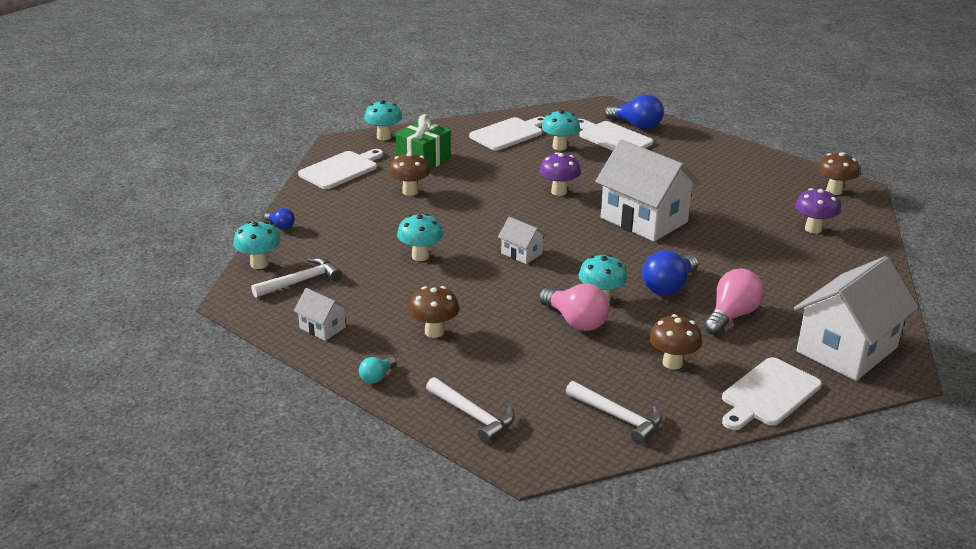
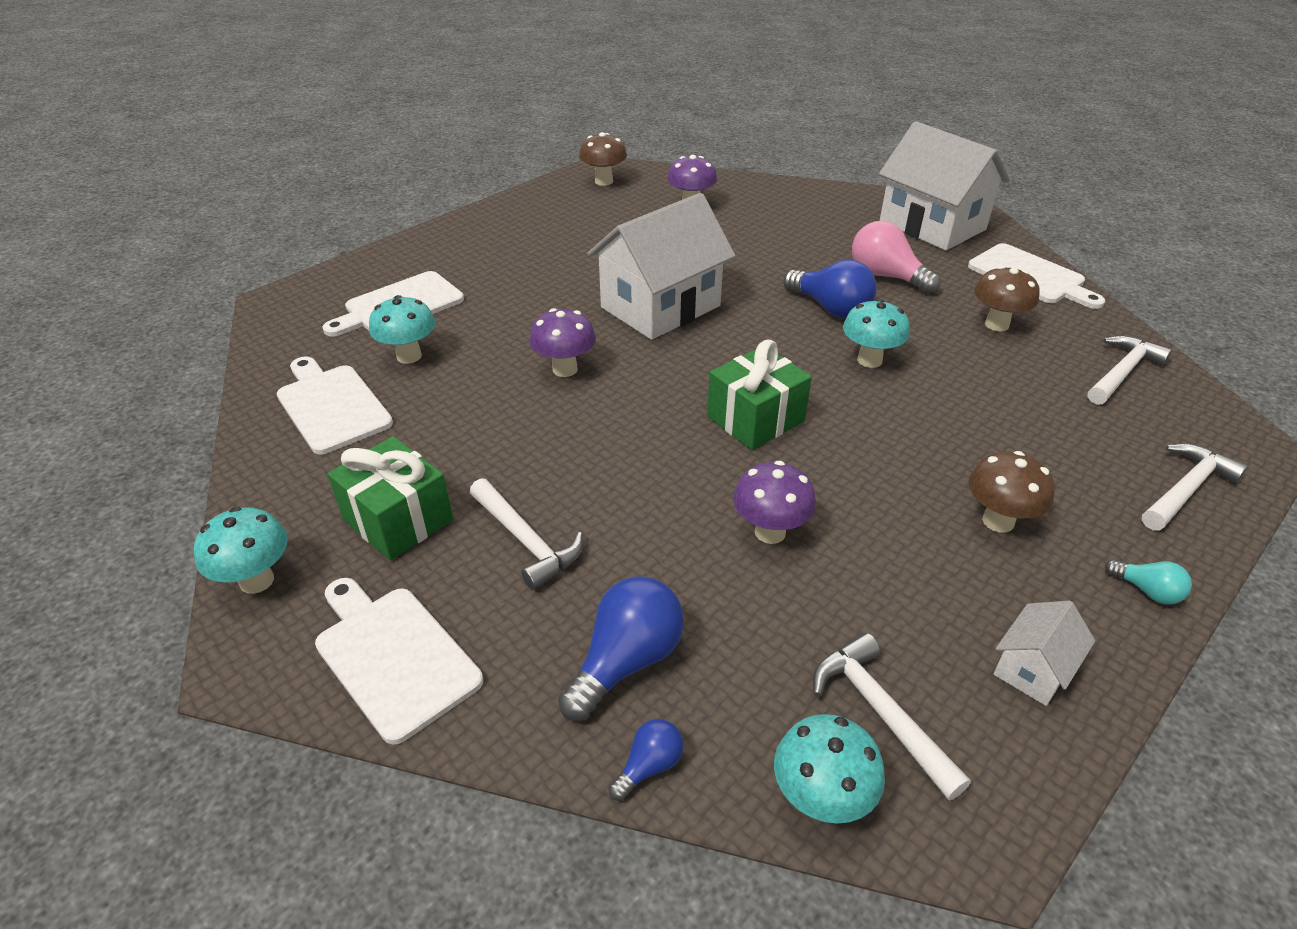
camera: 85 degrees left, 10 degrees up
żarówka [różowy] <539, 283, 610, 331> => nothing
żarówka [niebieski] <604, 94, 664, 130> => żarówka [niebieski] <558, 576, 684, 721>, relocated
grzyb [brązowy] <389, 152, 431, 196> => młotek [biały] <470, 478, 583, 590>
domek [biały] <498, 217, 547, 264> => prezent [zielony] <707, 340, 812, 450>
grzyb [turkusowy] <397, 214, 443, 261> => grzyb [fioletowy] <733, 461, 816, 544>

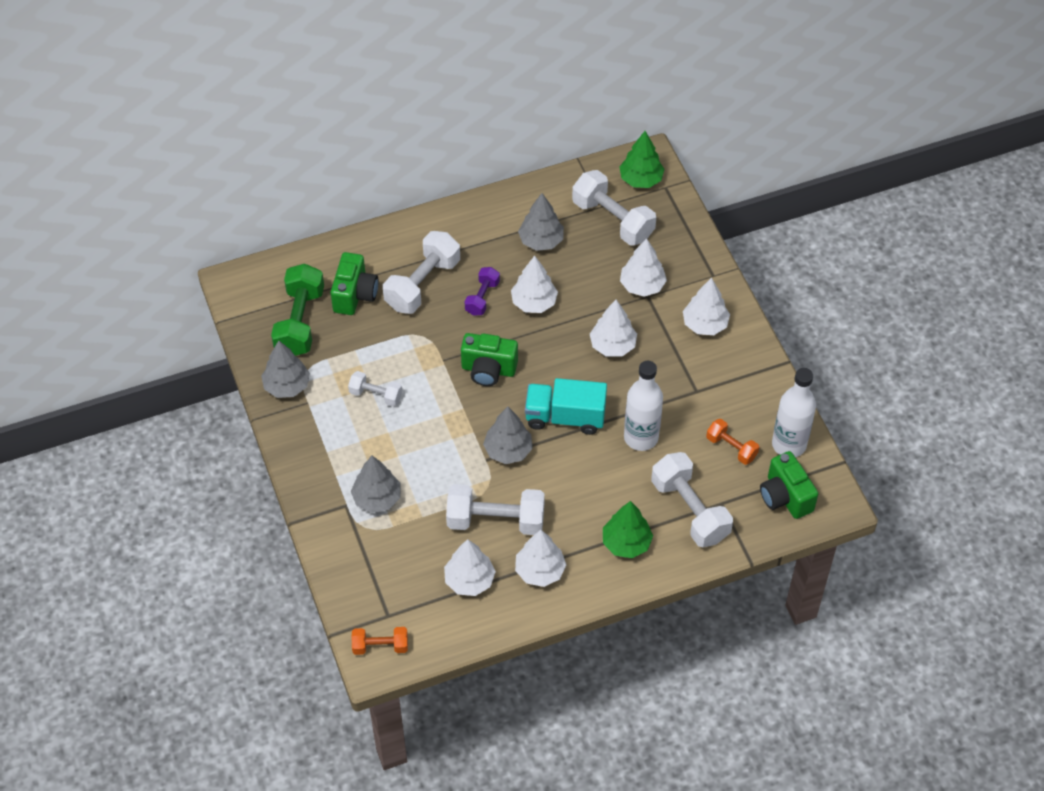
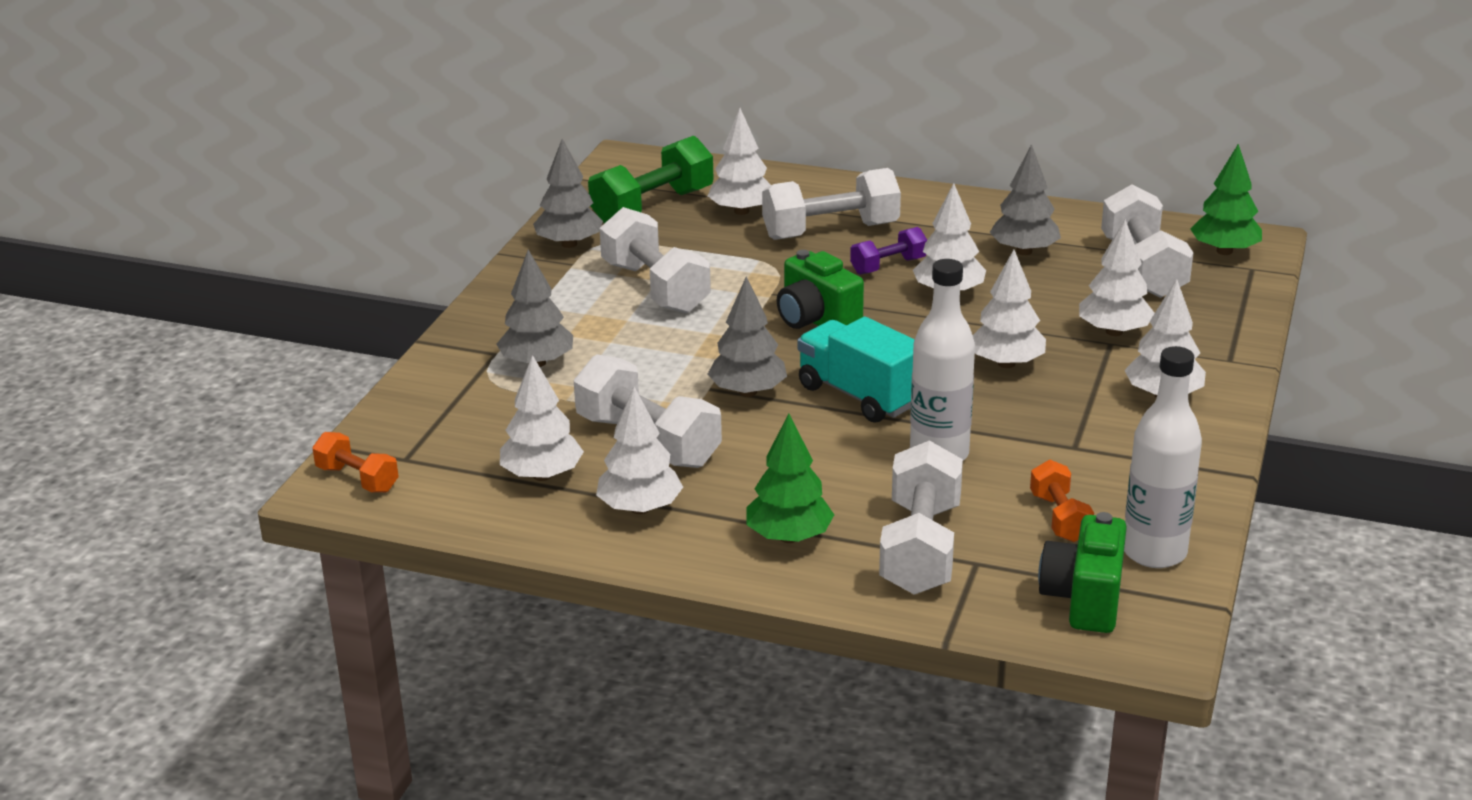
camera: 40 degrees right, 25 degrees down
aparat fotograficzny [zielony] <331, 252, 379, 315> => drzewko [biały] <708, 108, 771, 215>
hantel [biały] <348, 371, 402, 407> => hantel [biały] <599, 207, 711, 314>, x1.80

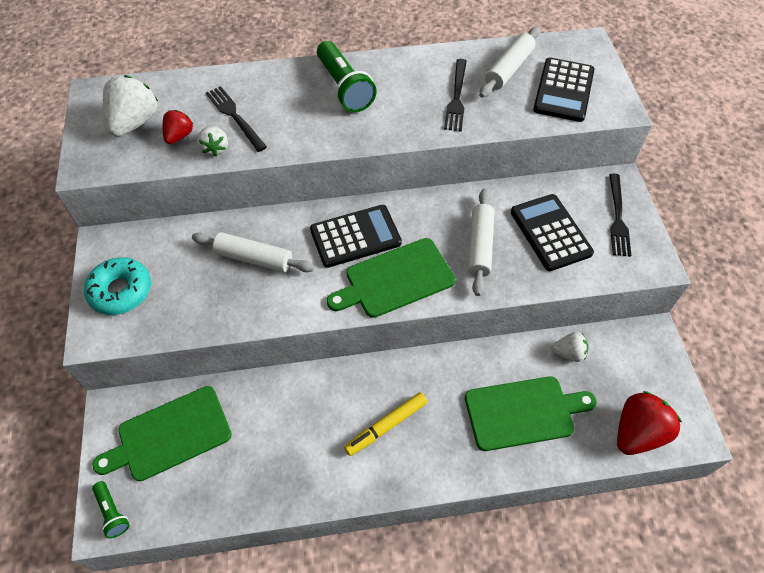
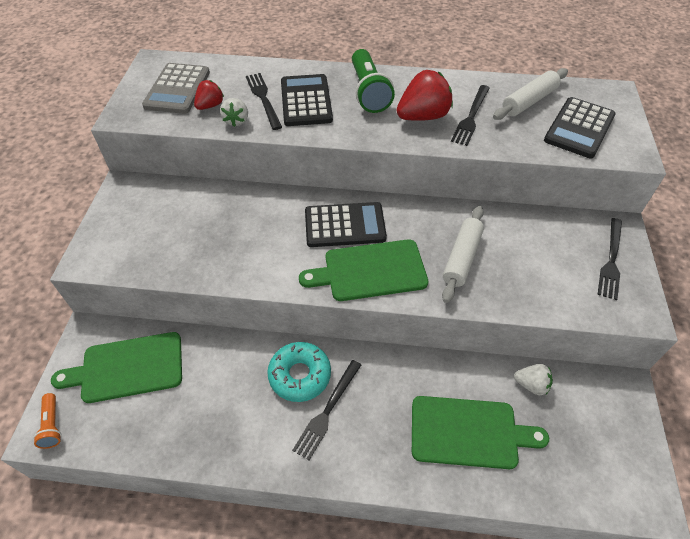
camera: 15 degrees right, 5 degrees down
wałek do ciasta [biały] <192, 232, 315, 272> => nothing
donut [turkusowy] <84, 257, 151, 315> => donut [turkusowy] <267, 342, 331, 402>, relocated
kalkulator [czarny] <511, 194, 594, 271> => kalkulator [czarny] <281, 74, 333, 126>, relocated
truskawka [czerwony] <617, 391, 682, 455> => truskawka [czerwony] <396, 70, 453, 121>, relocated
truskawka [biały] <103, 75, 159, 137> => kalkulator [szary] <142, 63, 210, 114>
flamaster [żółty] <344, 392, 427, 456> => widelec [czarny] <292, 360, 361, 460>
latarka [zielony] <92, 481, 130, 538> => latarka [pomarańczowy] <33, 393, 62, 449>

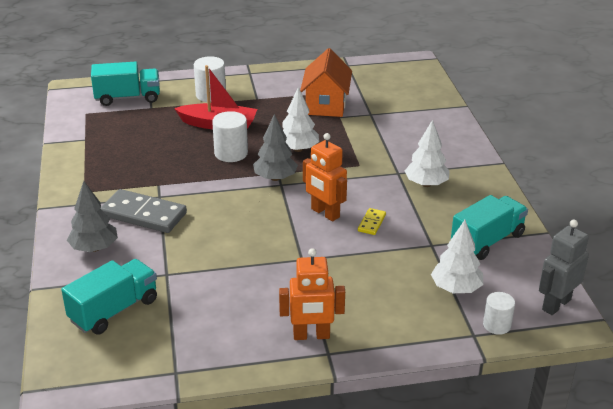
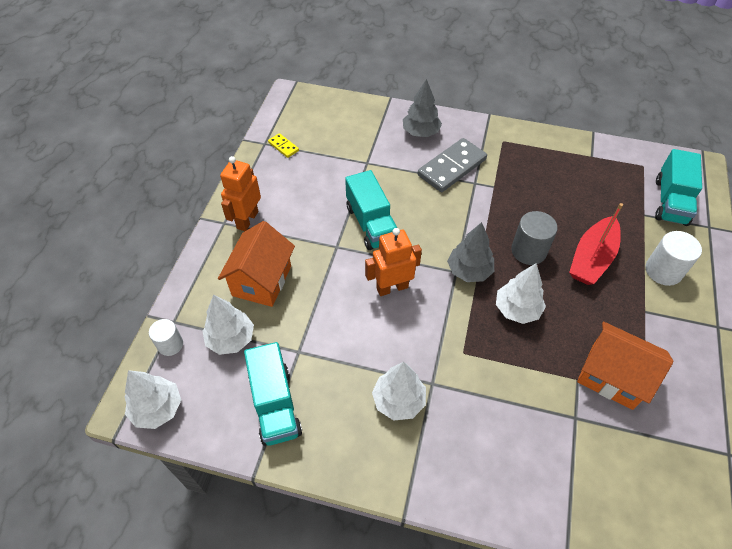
camera: 115 degrees right, 20 degrees up
nothing => domek [pomarańczowy] <218, 221, 295, 307>
ciężarówka [turkusowy] <61, 259, 157, 335> => ciężarówka [turkusowy] <345, 170, 397, 250>, relocated
kostka domina [żółty] <358, 208, 386, 235> => kostka domina [żółty] <268, 133, 299, 158>, relocated
robot [szary] <539, 220, 589, 315> => drzewko [biały] <125, 370, 181, 429>
walec [biały] <212, 111, 248, 162> => walec [szary] <511, 211, 558, 265>

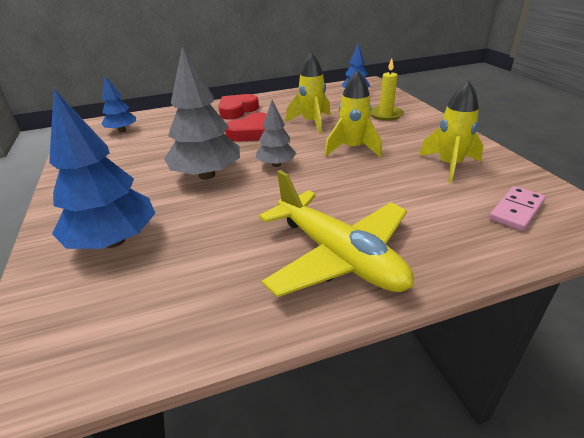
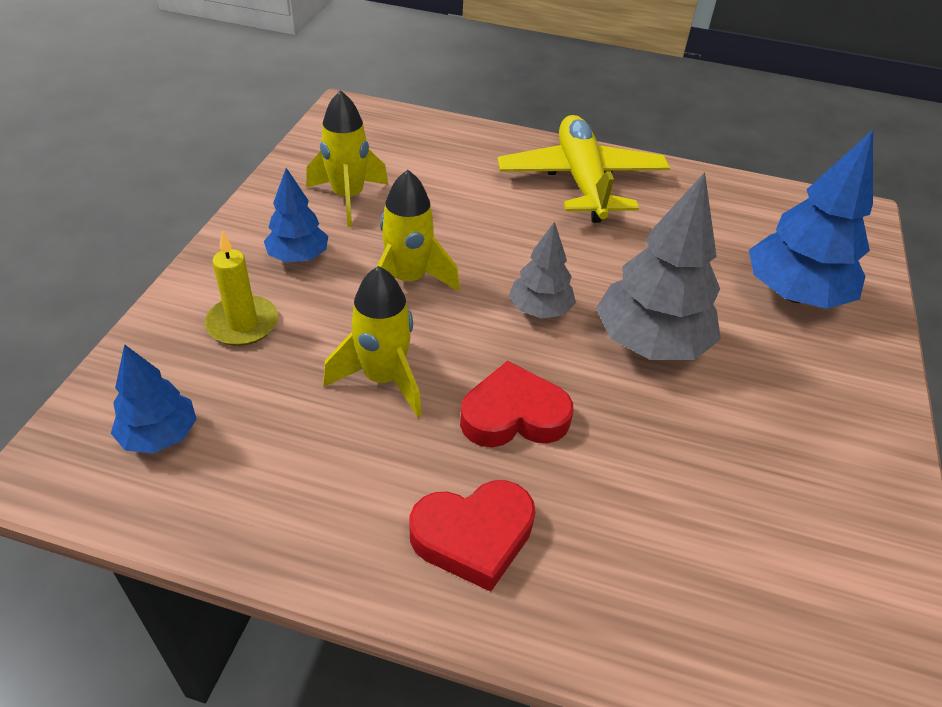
camera: 150 degrees left, 10 degrees up
kostka domina [różowy] <489, 186, 546, 231> => nothing
drzewko [niebieski] <102, 76, 136, 133> => drzewko [niebieski] <264, 168, 328, 263>, relocated

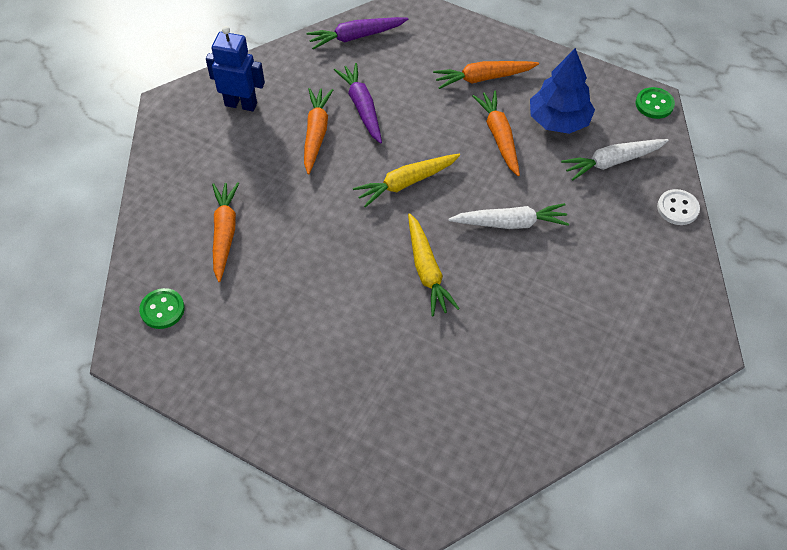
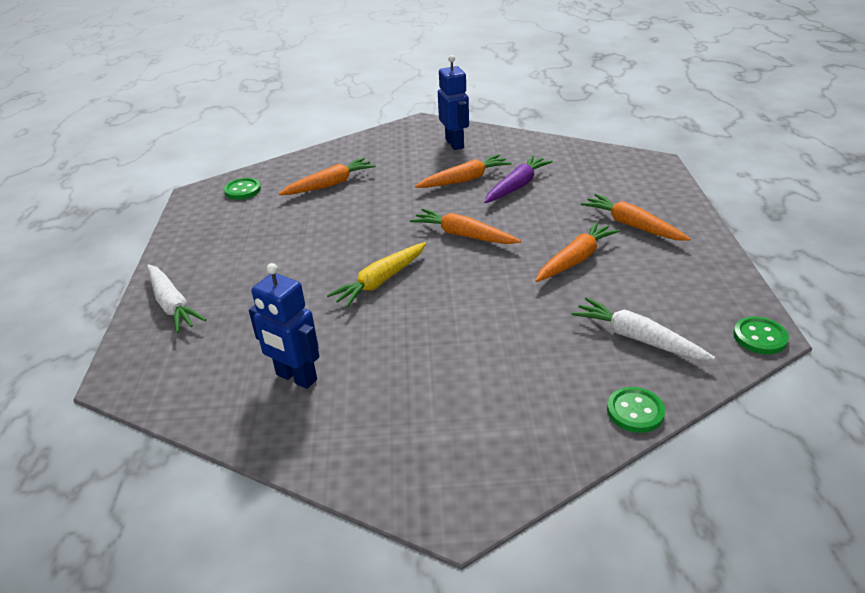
camera: 60 degrees right, 20 degrees down
marchewka [fioletowy] <307, 17, 408, 50> => nothing
drzewko [niebieski] <530, 48, 595, 134> => nothing
nothing => robot [niebieski] <249, 263, 320, 389>
marchewka [biały] <448, 203, 569, 229> => marchewka [biały] <147, 264, 206, 333>, relocated
marchewka [żółty] <353, 154, 460, 207> => marchewka [pomarańczowy] <410, 208, 521, 244>
guzik [biały] <657, 189, 700, 225> => guzik [zielony] <607, 387, 665, 433>

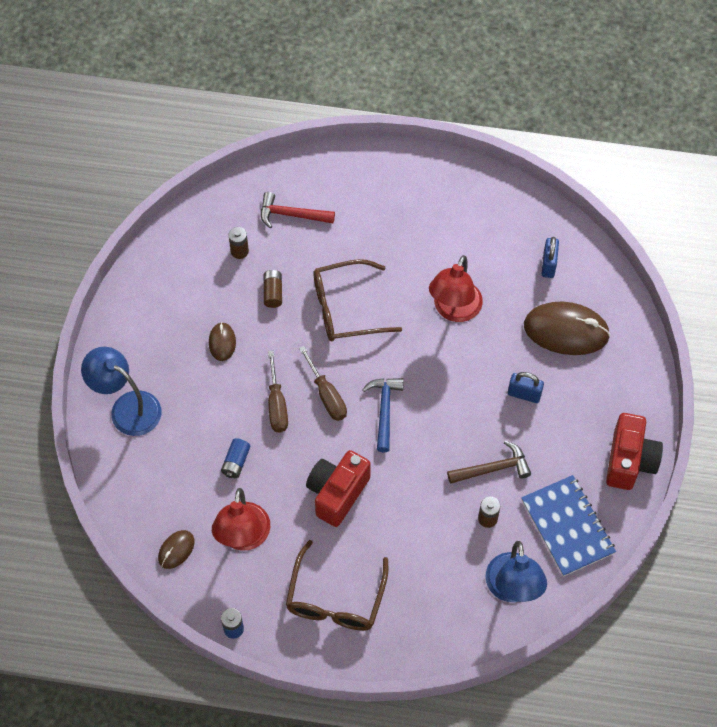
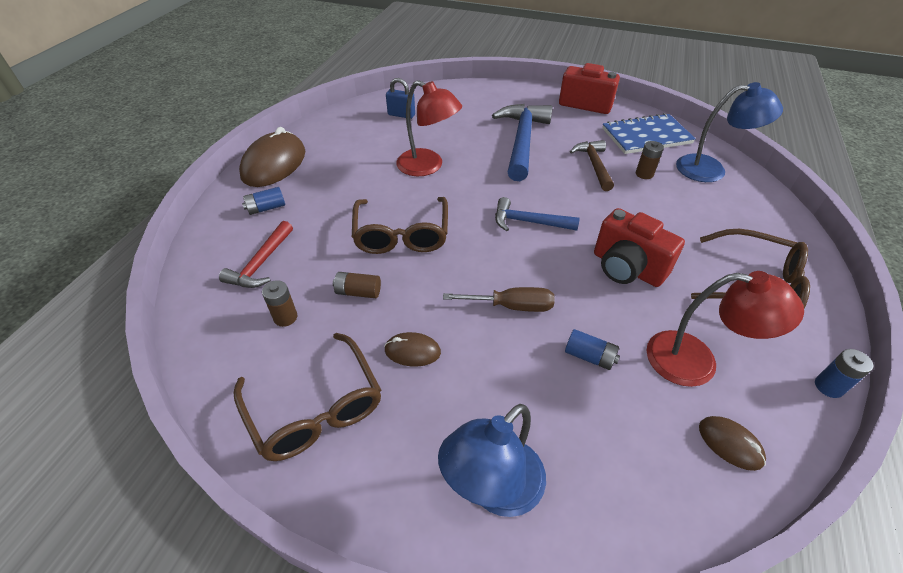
camera: 80 degrees left, 15 degrees down
śrubokręt [brązowy] <299, 346, 347, 421> => nothing
nothing => okulary [brązowy] <233, 333, 381, 461>
nothing => bateria [niebieski] <242, 187, 285, 215>
myszka [brązowy] <524, 302, 610, 355> => myszka [brązowy] <239, 127, 305, 187>, relocated
kłódka [niebieski] <508, 372, 544, 403> => młotek [niebieski] <492, 104, 553, 181>

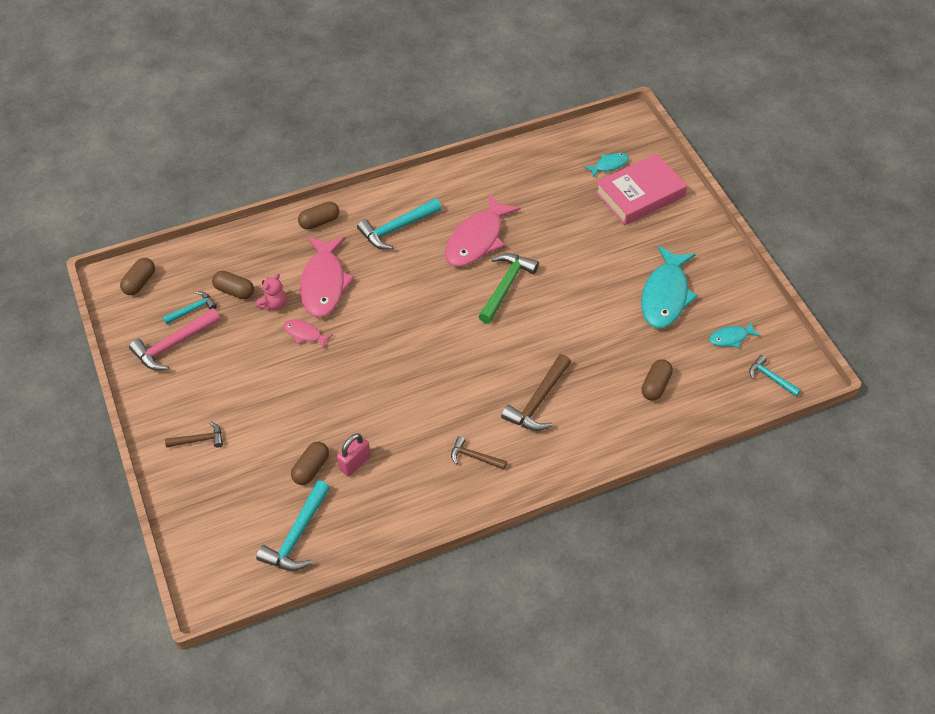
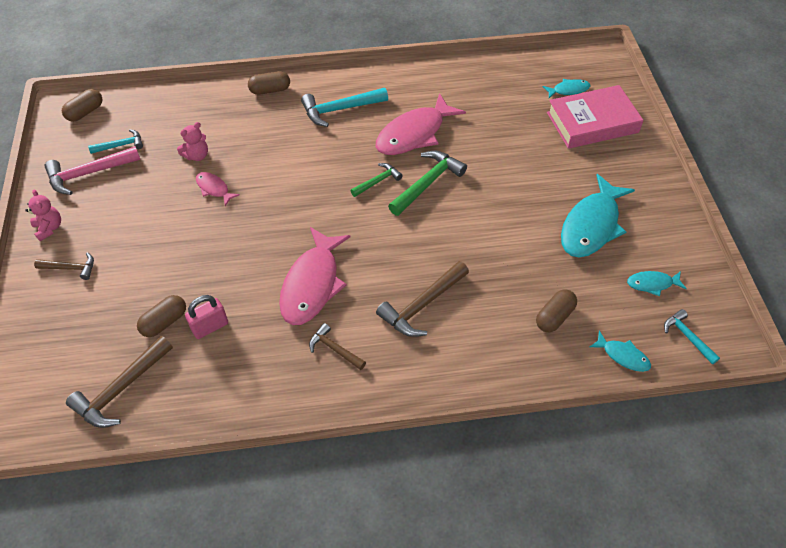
camera: 15 degrees right, 0 degrees up
kapsułka [brązowy] <212, 271, 254, 299> => nothing
nothing => miś [różowy] <25, 190, 61, 241>
nothing => młotek [zielony] <350, 163, 403, 197>
nothing => ryba [turkusowy] <590, 331, 651, 372>
ryba [różowy] <300, 237, 354, 317> => ryba [różowy] <279, 227, 351, 325>, relocated
młotek [turkusowy] <256, 480, 330, 571> => młotek [brązowy] <66, 336, 173, 428>

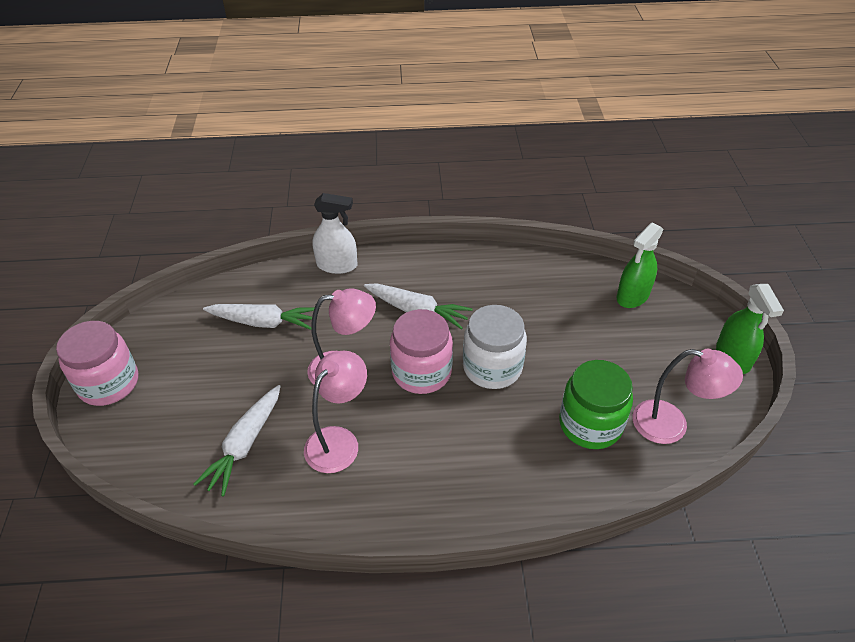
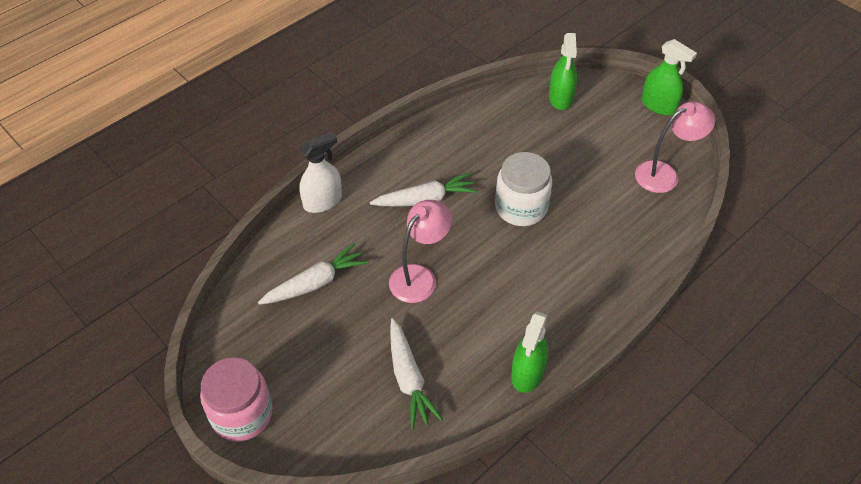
camera: 40 degrees left, 5 degrees up
lampka [różowy] <304, 351, 367, 473> => nothing
słoik [różowy] <390, 309, 453, 394> => nothing
słoik [zielony] <559, 360, 633, 449> => nothing
nothing => spryskiwacz [zielony] <511, 312, 548, 393>

